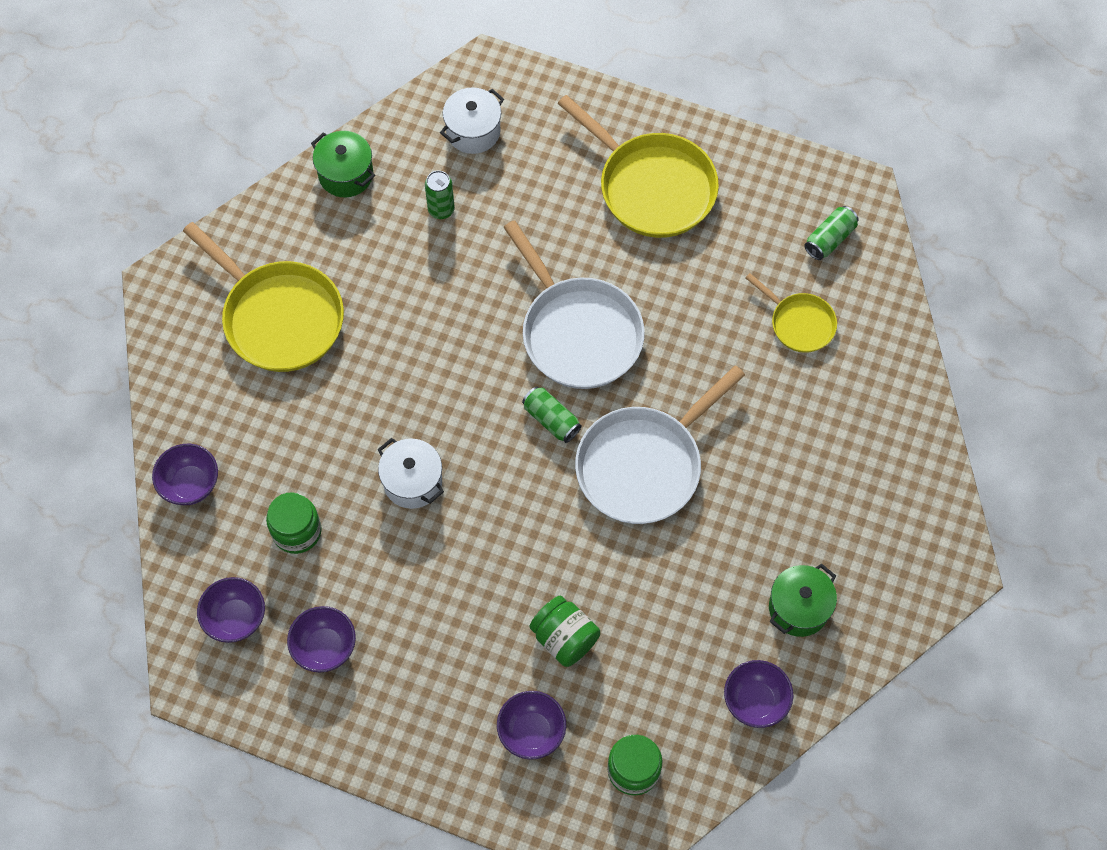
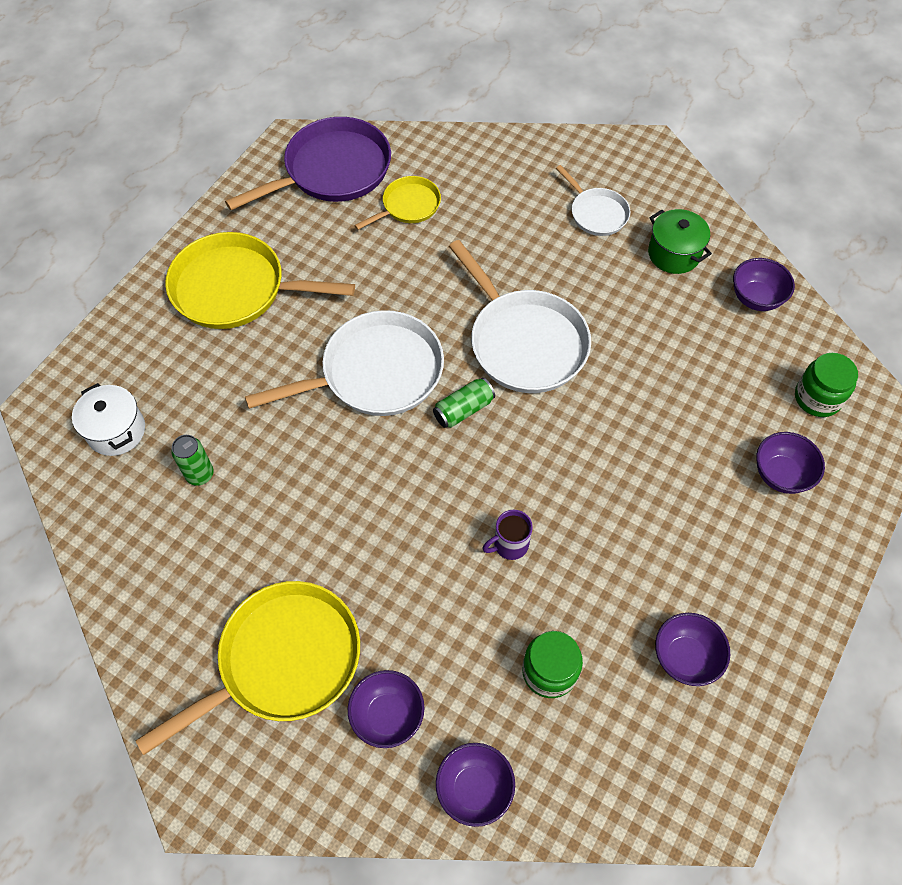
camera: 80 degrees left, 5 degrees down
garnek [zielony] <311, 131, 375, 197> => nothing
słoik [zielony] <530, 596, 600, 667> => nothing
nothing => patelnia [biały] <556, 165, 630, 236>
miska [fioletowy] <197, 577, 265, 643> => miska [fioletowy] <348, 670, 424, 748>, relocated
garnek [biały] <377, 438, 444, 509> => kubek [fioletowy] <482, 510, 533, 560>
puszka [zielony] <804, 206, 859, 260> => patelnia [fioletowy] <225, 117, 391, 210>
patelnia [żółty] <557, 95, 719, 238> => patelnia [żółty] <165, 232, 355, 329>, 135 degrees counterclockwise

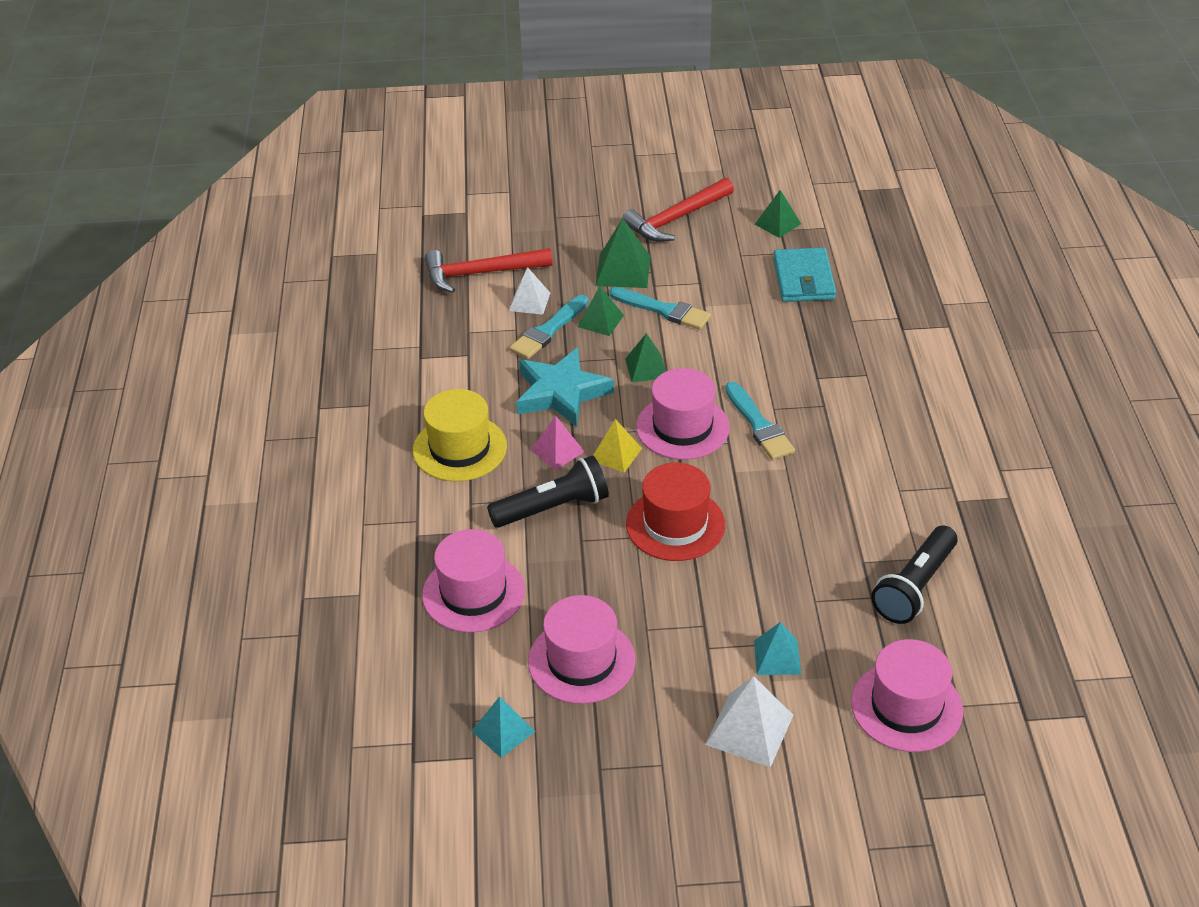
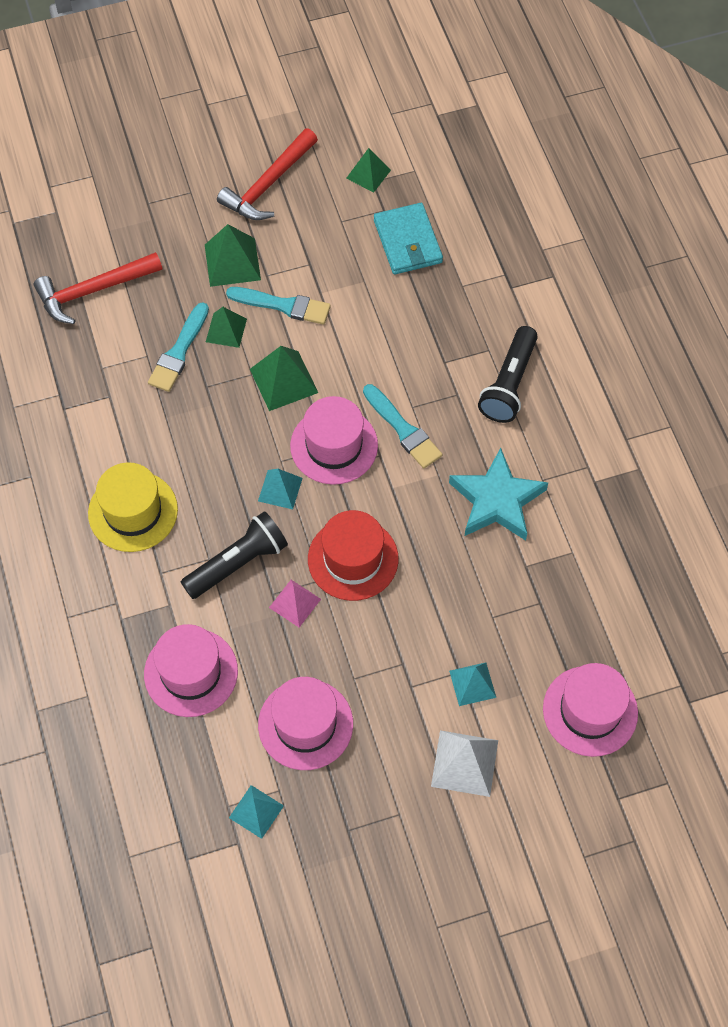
camera: 15 degrees left, 20 degrees up
piramida [biały] <509, 267, 550, 315> => nothing
gwiazda [turkusowy] <516, 347, 614, 427> => gwiazda [turkusowy] <449, 448, 548, 541>, relocated
piramida [różowy] <531, 416, 585, 470> => piramida [różowy] <269, 580, 321, 628>, relocated
latarka [czarny] <871, 526, 957, 624> => latarka [czarny] <478, 326, 538, 423>, relocated
piramida [żółty] <593, 419, 642, 473> => piramida [turkusowy] <258, 469, 303, 509>
piramida [zielony] <625, 333, 666, 382> => piramida [zielony] <250, 346, 318, 411>, x1.51

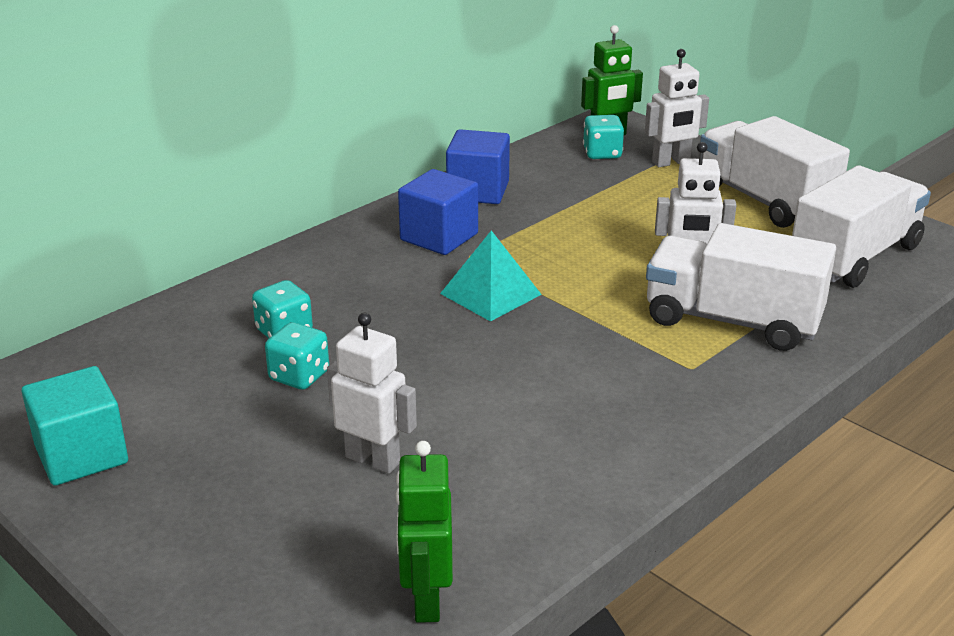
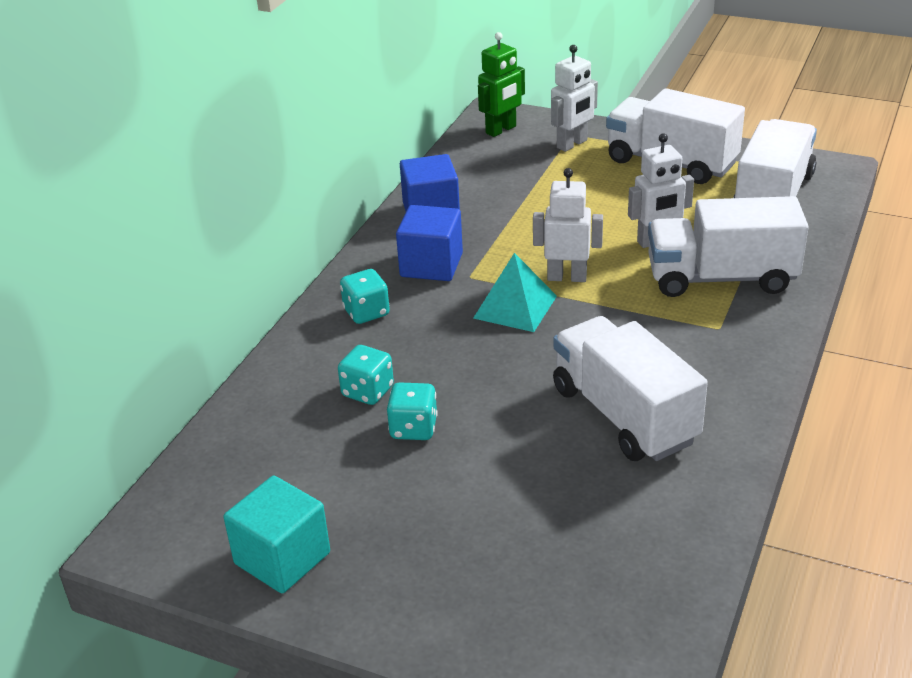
camera: 20 degrees left, 5 degrees up
robot [zielony] <396, 441, 453, 623> => nothing
nothing => ciężarówka [biały] <553, 316, 708, 461>
robot [biały] <327, 313, 417, 474> => robot [biały] <533, 168, 603, 282>, relocated
kostka do gry [turkusowy] <583, 115, 624, 159> => kostka do gry [turkusowy] <340, 269, 390, 324>, relocated

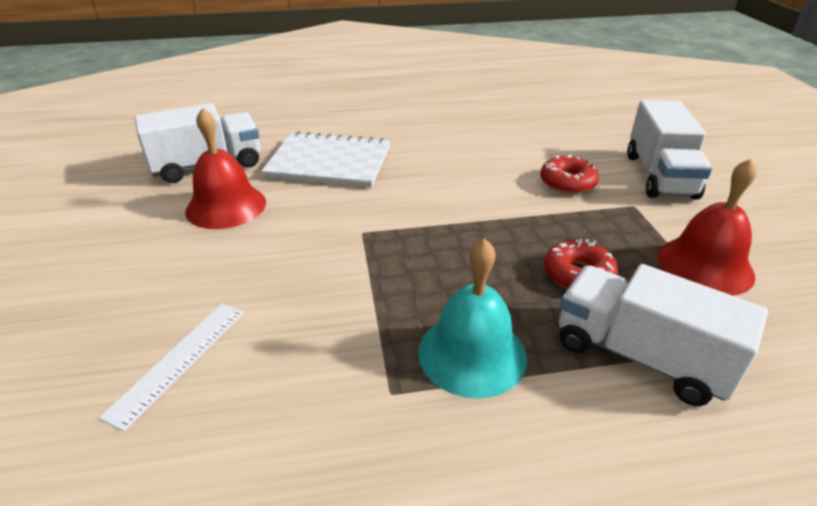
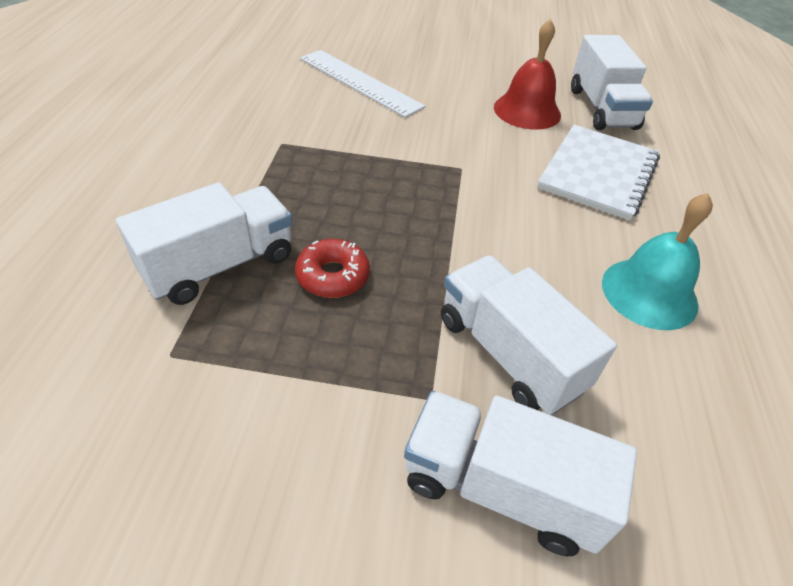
camera: 105 degrees right, 10 degrees up
dzwonek [czerwony] <657, 159, 757, 296> => nothing
dzwonek [turkusowy] <418, 238, 527, 398> => dzwonek [turkusowy] <602, 193, 713, 330>, relocated
donut [czerwony] <540, 155, 599, 194> => ciężarówka [biały] <441, 255, 617, 415>
linijka [biały] <99, 303, 244, 432> => linijka [biały] <300, 50, 425, 118>, x1.53

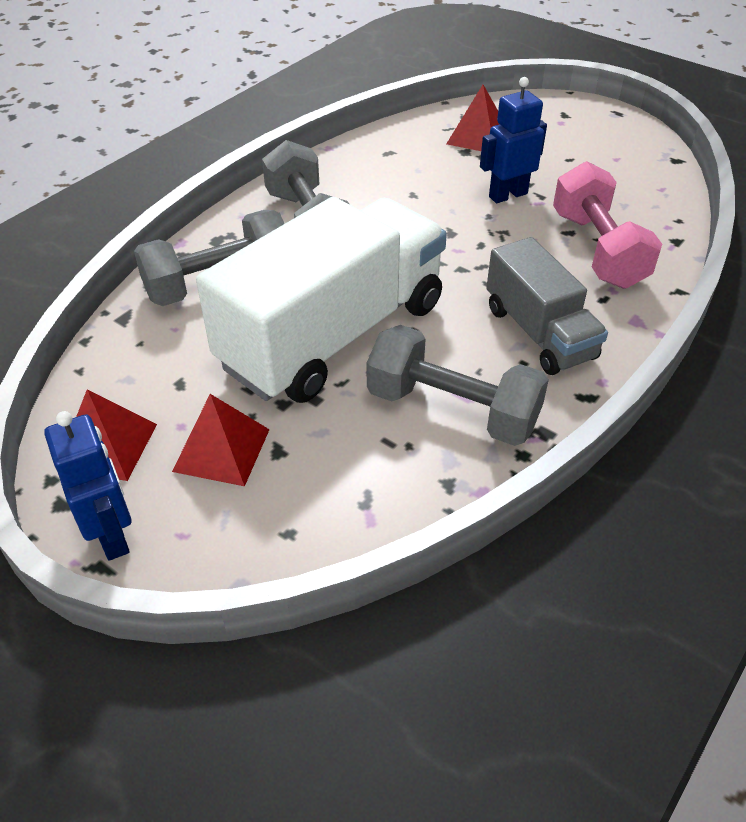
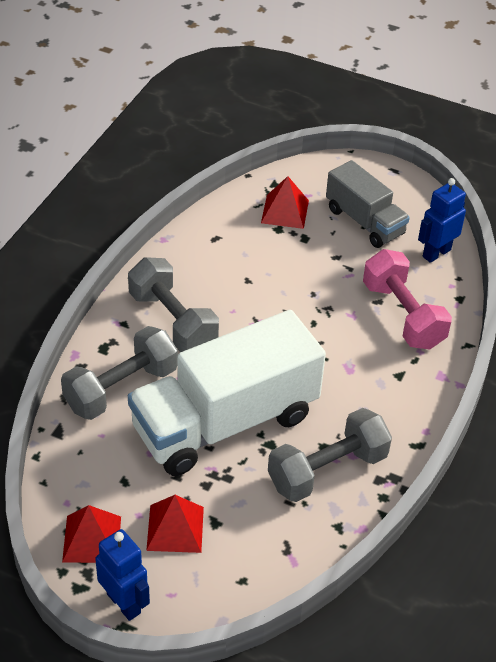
camera: 15 degrees left, 0 degrees up
robot [niebieski] <480, 77, 547, 203> => robot [niebieski] <418, 178, 466, 263>, relocated
ciężarówka [szary] <486, 237, 608, 375> => ciężarówka [szary] <326, 160, 410, 248>, relocated
ciężarówka [biały] <196, 197, 447, 403> => ciężarówka [biały] <128, 310, 326, 476>, 150 degrees counterclockwise
hantel [szary] <367, 325, 549, 446> => hantel [szary] <268, 408, 392, 502>, 45 degrees counterclockwise

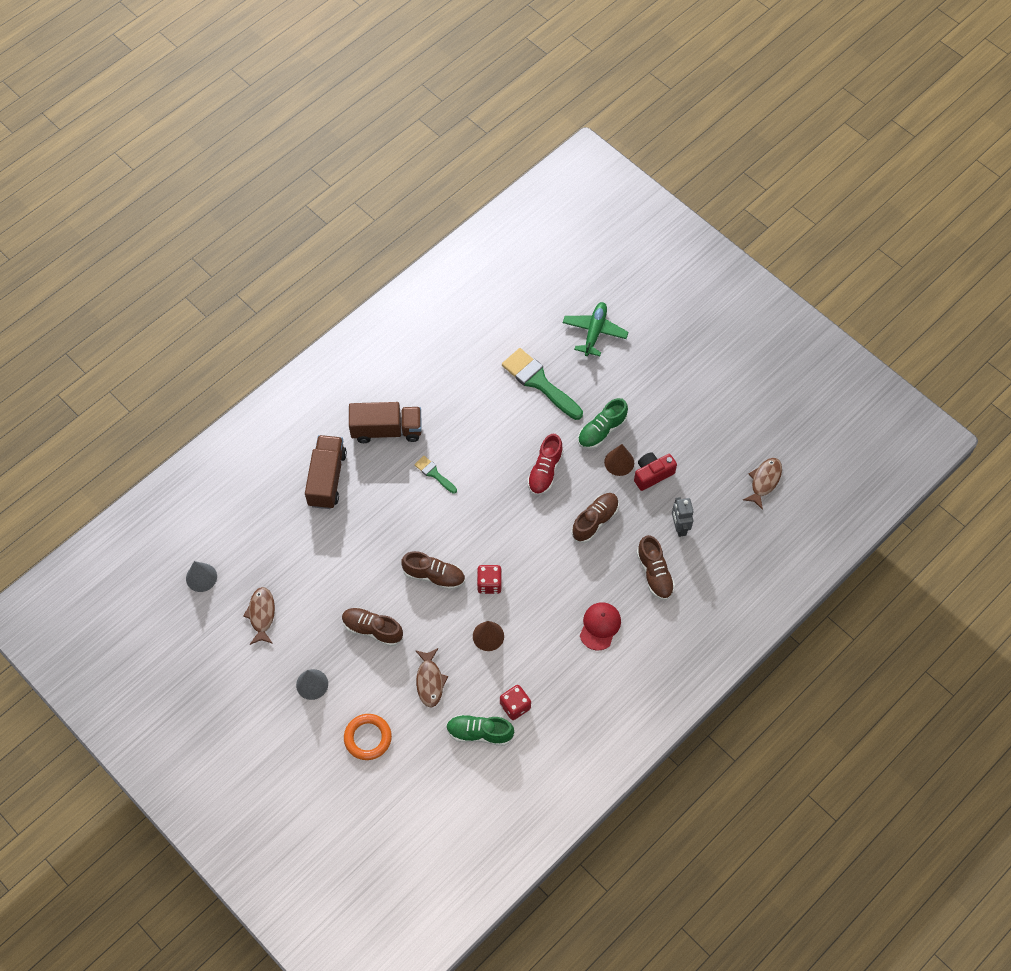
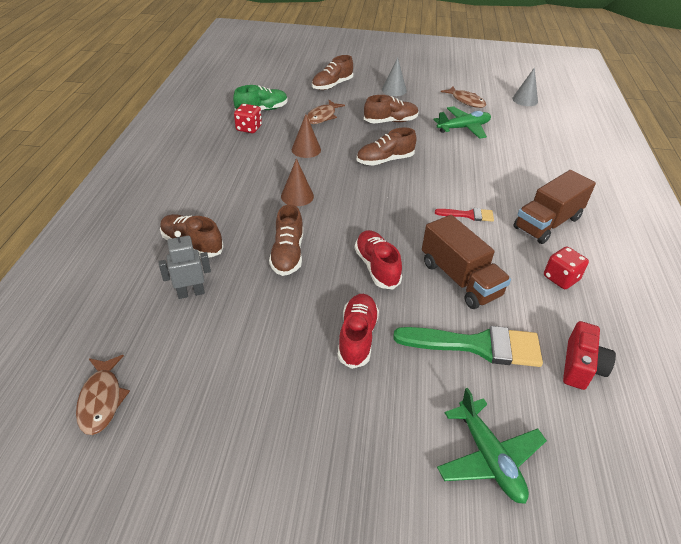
camera: 140 degrees right, 20 degrees down
czapka [czerwony] <580, 602, 621, 650> => nothing
nothing => samolot [zielony] <433, 106, 491, 139>
ciężarówka [brązowy] <305, 435, 347, 509> => ciężarówka [brązowy] <422, 215, 511, 309>, relocated
kostka do gry [czerwony] <477, 565, 502, 594> => kostka do gry [czerwony] <544, 246, 589, 289>, relocated
stożek [brązowy] <604, 444, 634, 476> => stożek [brązowy] <281, 158, 314, 206>, relocated
aparat fotograficzny [czerwony] <634, 452, 677, 491> => aparat fotograficzny [czerwony] <563, 321, 616, 390>, relocated
pierścień [pomarańczowy] <344, 714, 392, 760> => but [brązowy] <312, 55, 353, 90>
pędzel [zielony] <414, 456, 457, 494> => pędzel [czerwony] <435, 208, 494, 222>
but [zielony] <578, 398, 628, 449> => but [czerwony] <337, 294, 379, 369>
ryba [brązowy] <415, 648, 448, 708> => ryba [brązowy] <307, 100, 345, 124>, 105 degrees counterclockwise
robot [szary] <672, 497, 694, 537> => robot [szary] <159, 231, 211, 299>, 60 degrees counterclockwise

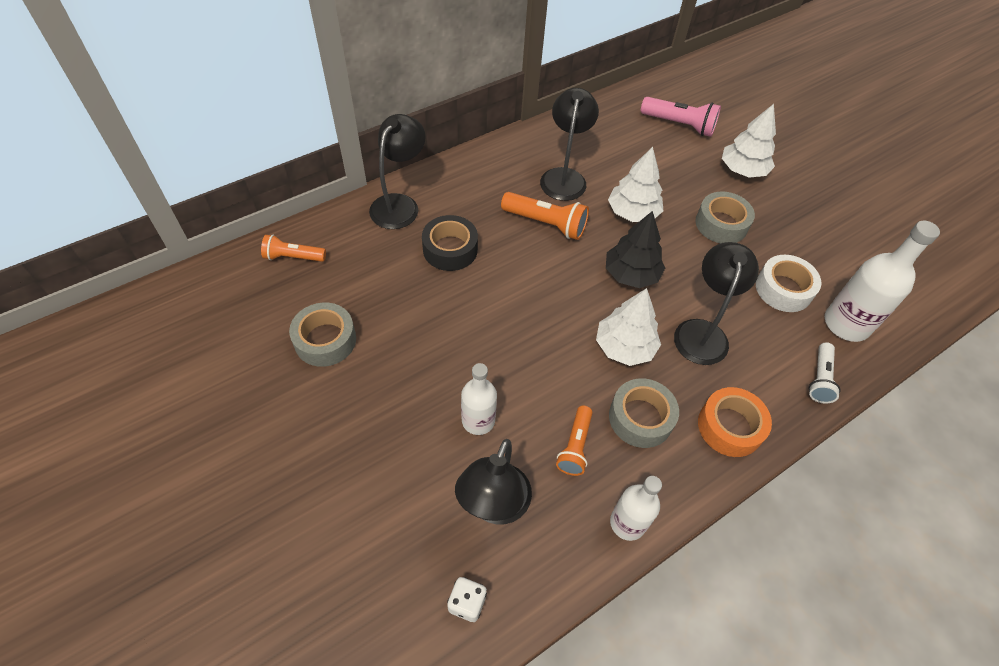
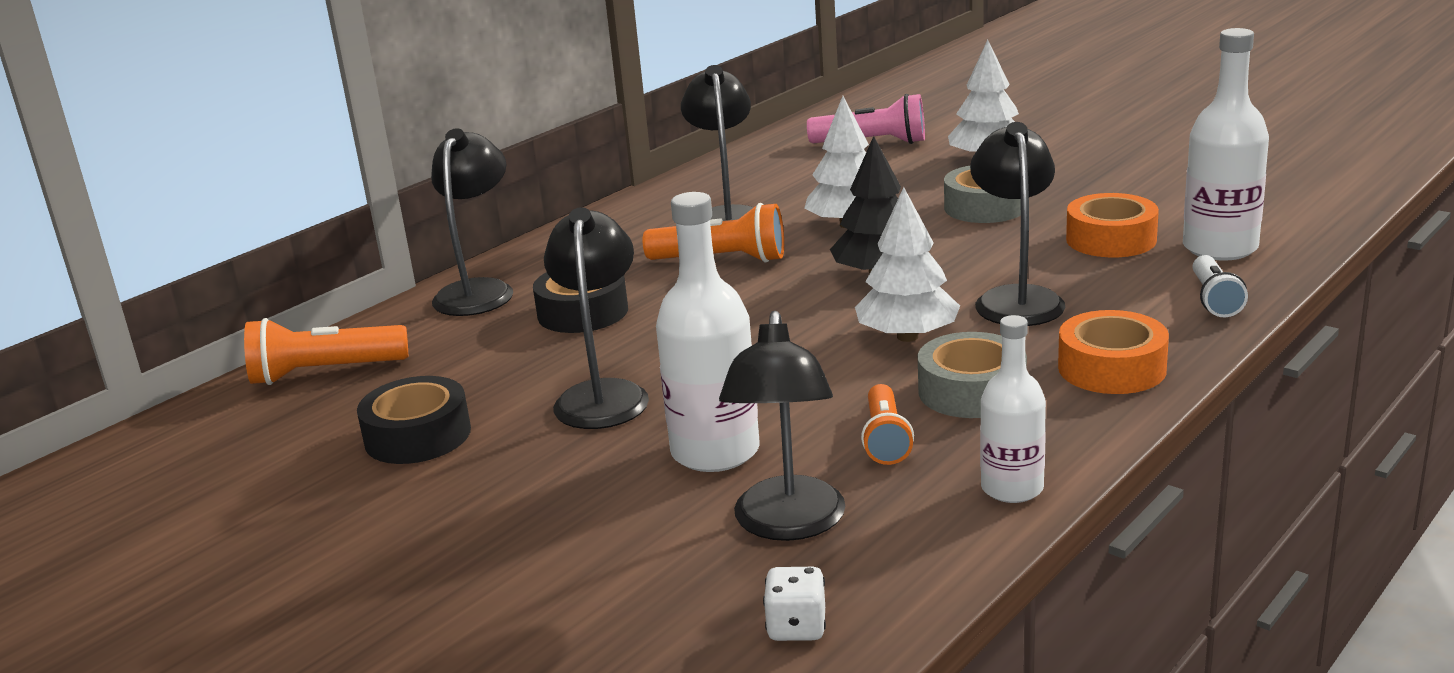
camera: 10 degrees left, 30 degrees down
nothing => lampka [czarny] <544, 207, 649, 429>
taśma klejąca [szary] <289, 303, 356, 367> => taśma klejąca [czarny] <357, 376, 471, 464>
taśma klejąca [biały] <756, 255, 821, 312> => taśma klejąca [pomarańczowy] <1066, 193, 1159, 257>
latarka [pomarańczowy] <261, 235, 326, 262> => latarka [pomarańczowy] <244, 318, 408, 385>, x1.51
butelka [biały] <461, 363, 497, 435> => butelka [biały] <656, 192, 759, 472>, x1.56

